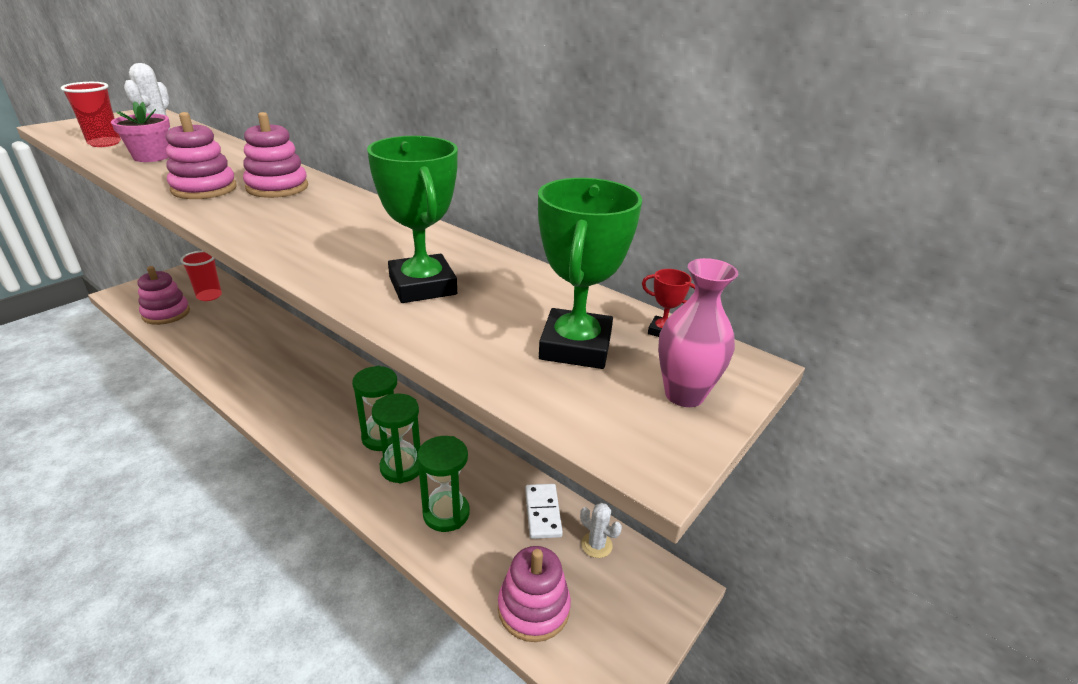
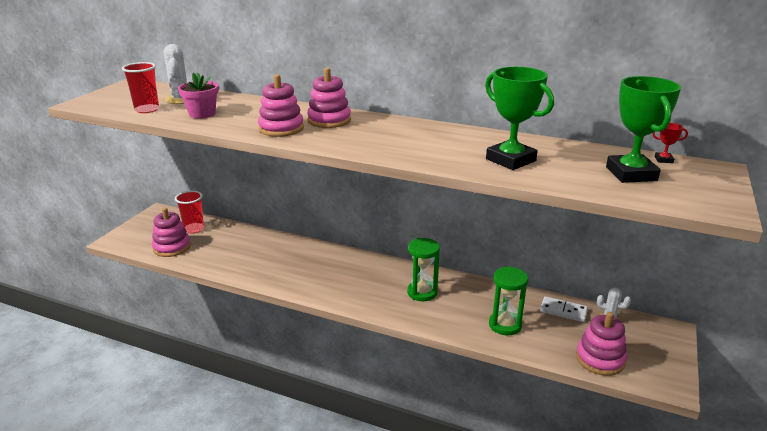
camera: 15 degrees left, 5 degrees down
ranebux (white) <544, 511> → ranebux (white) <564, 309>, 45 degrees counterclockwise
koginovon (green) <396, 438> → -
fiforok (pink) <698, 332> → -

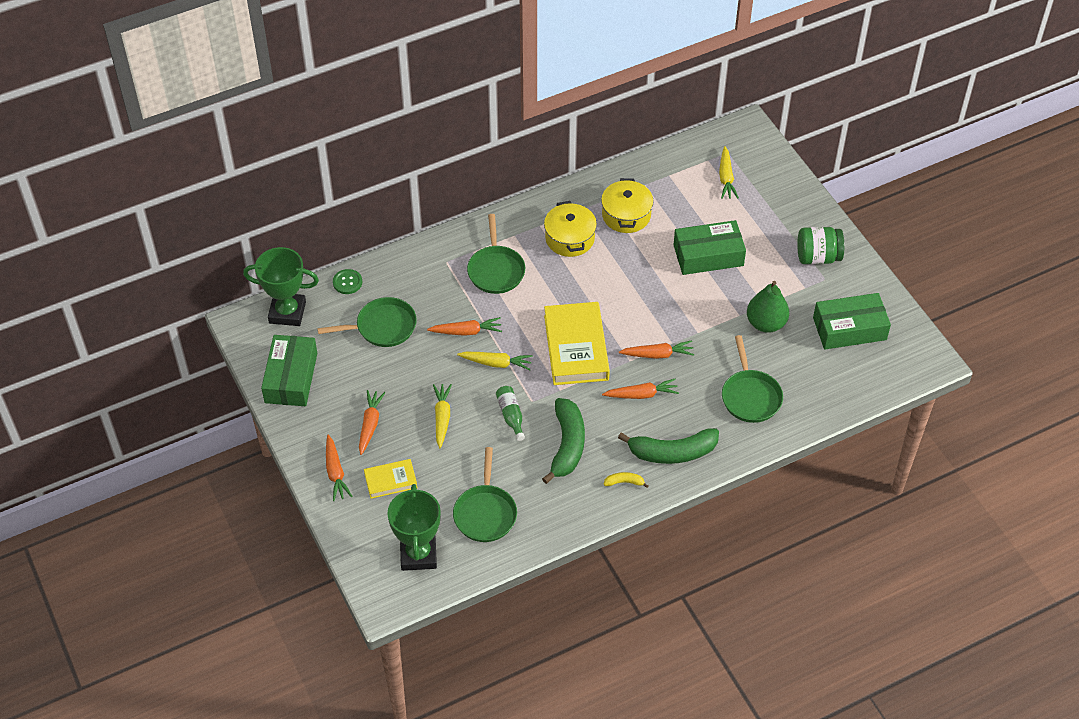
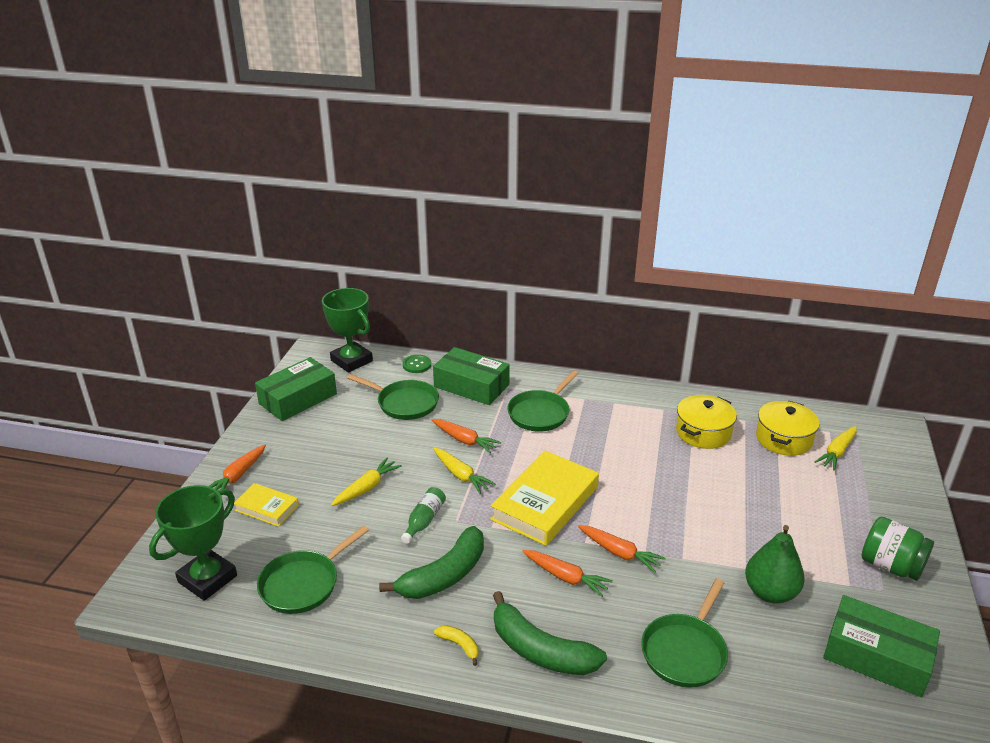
camera: 40 degrees right, 20 degrees down
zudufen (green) <709, 247> → zudufen (green) <471, 376>, shifted
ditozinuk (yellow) <570, 229> → ditozinuk (yellow) <788, 428>, shifted
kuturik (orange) <372, 422> → -

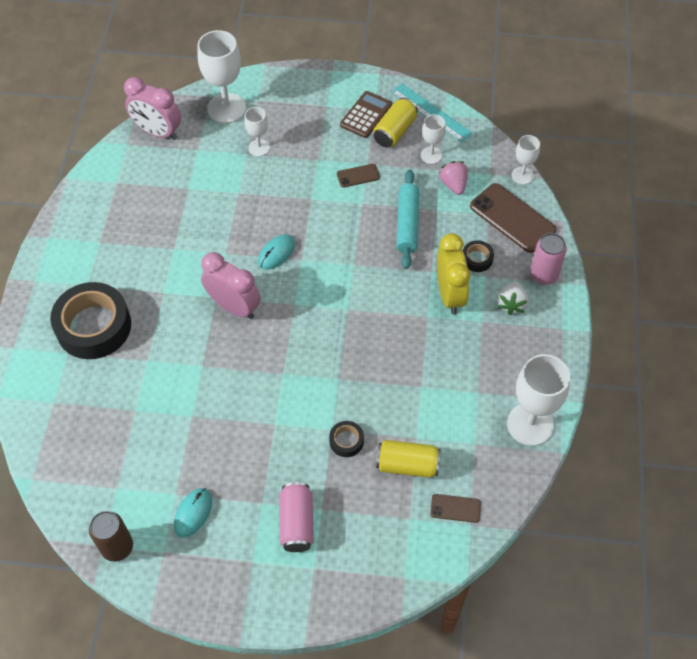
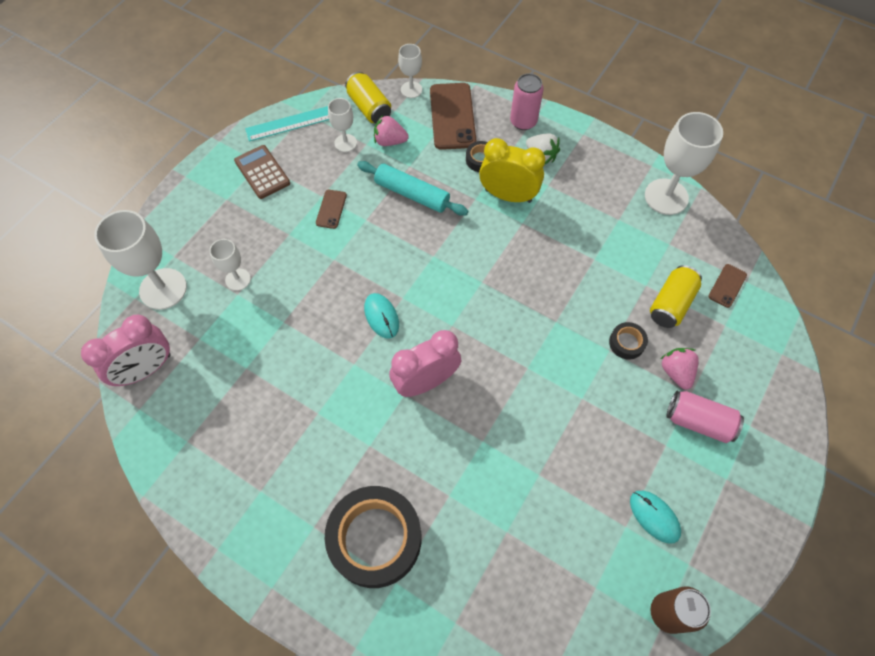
camera: 65 degrees left, 5 degrees up
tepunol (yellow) <395, 122> → tepunol (yellow) <368, 97>, shifted
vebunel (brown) <513, 218> → vebunel (brown) <453, 116>, 75 degrees counterclockwise
- → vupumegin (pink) <679, 369>

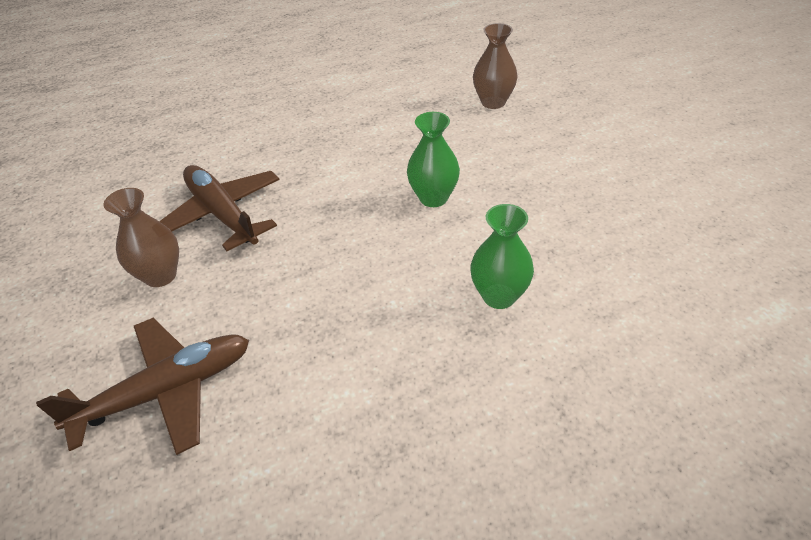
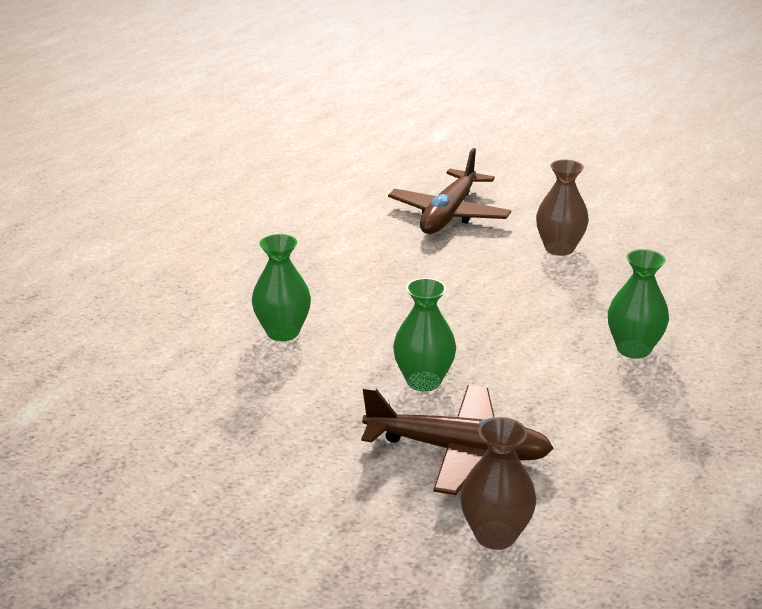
camera: 140 degrees right, 15 degrees down
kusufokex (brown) <219, 208> → kusufokex (brown) <457, 440>, shifted
- → fiforok (green) <638, 304>

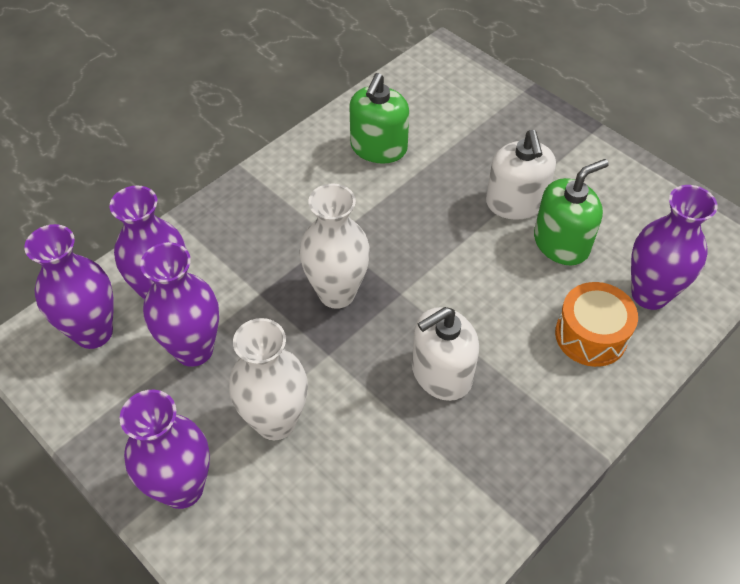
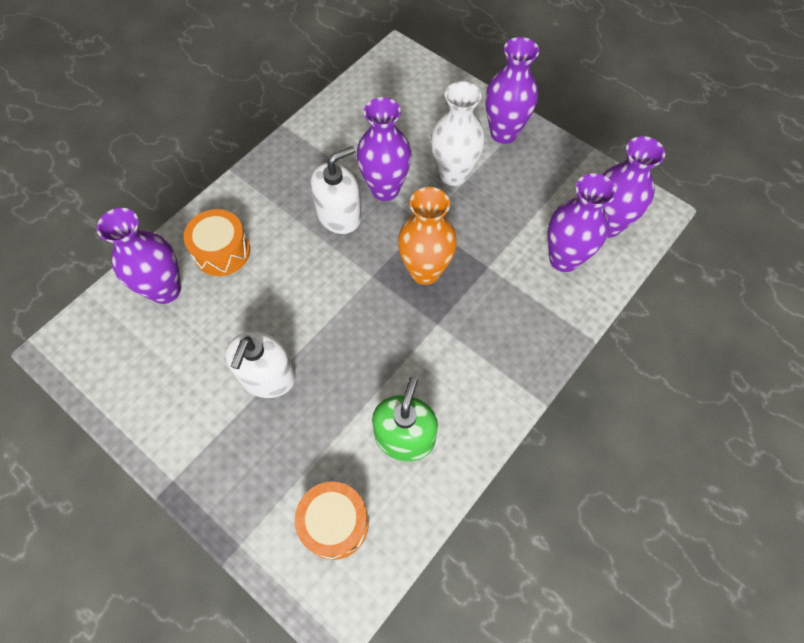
camera: 175 degrees right, 10 degrees up
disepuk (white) <521, 175> → disepuk (white) <260, 365>, 150 degrees counterclockwise
- → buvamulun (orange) <332, 521>
fiforok (purple) <179, 304> → fiforok (purple) <383, 149>, shifted
fiforok (white) <335, 246> → fiforok (orange) <427, 236>
disepuk (green) <571, 212> → -

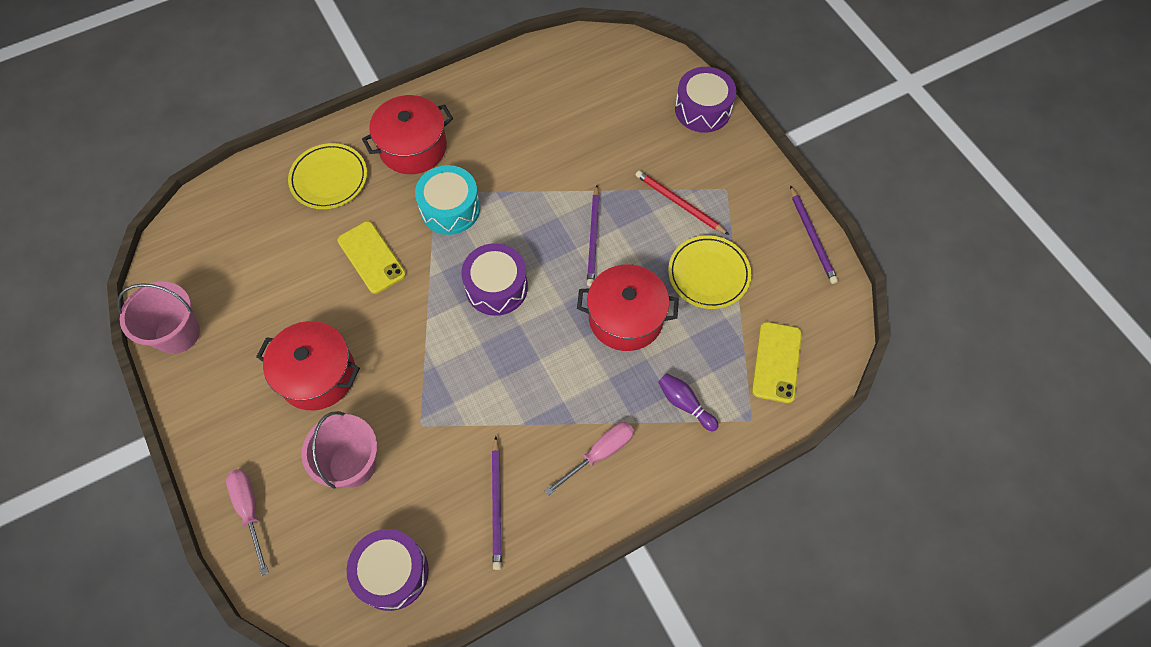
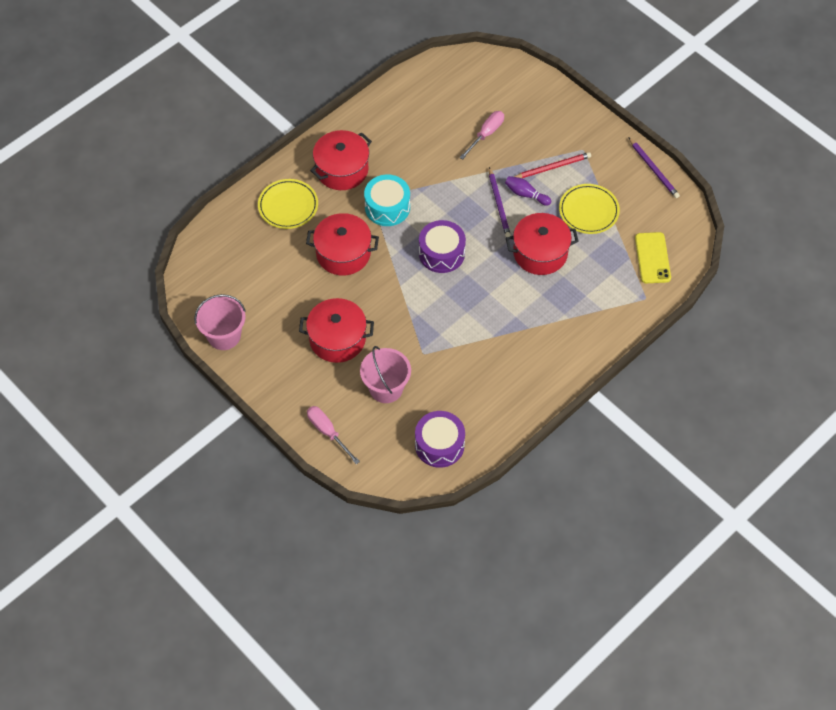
camera: 15 degrees left, 5 degrees down
vebunel (yellow) <371, 257> → ditozinuk (red) <342, 244>
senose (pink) <589, 459> → senose (pink) <481, 135>, shifted
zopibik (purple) <688, 402> → zopibik (purple) <528, 191>, shifted
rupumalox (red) <682, 202> → rupumalox (red) <552, 165>, 135 degrees clockwise
rupumalox (purple) <497, 503> → -
buvamulun (purple) <705, 100> → -

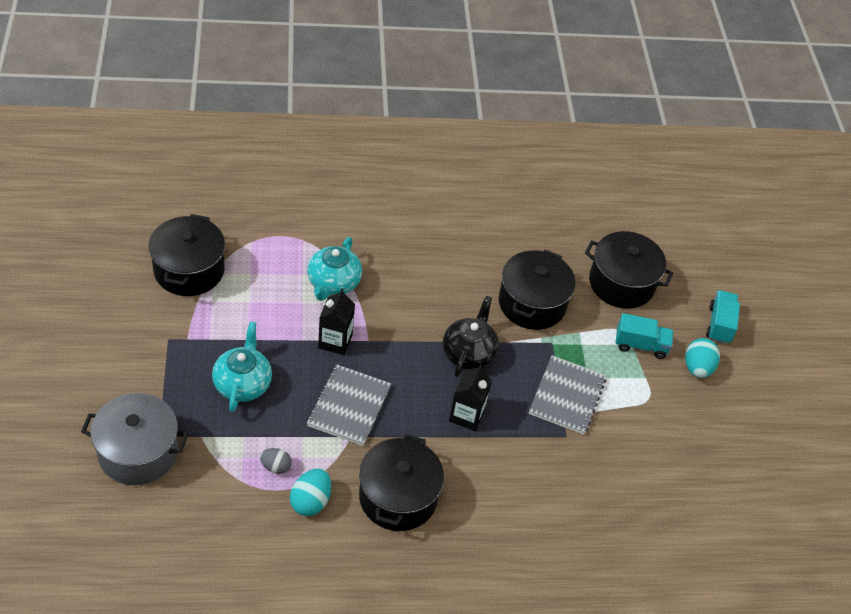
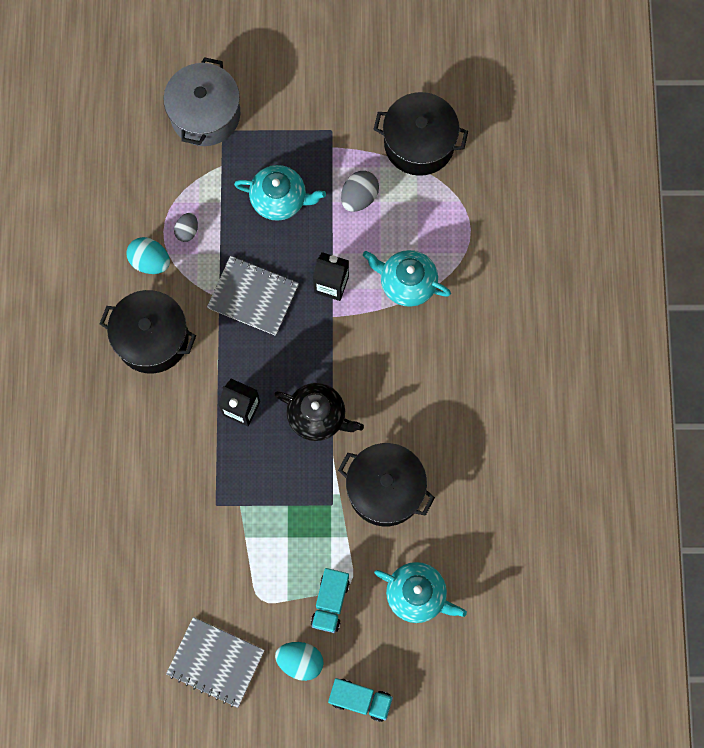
camera: 100 degrees right, 25 degrees up
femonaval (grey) <567, 395> → femonaval (grey) <215, 662>, shifted
- → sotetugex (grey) <360, 191>
ditozinuk (black) <629, 270> → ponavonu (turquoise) <420, 592>

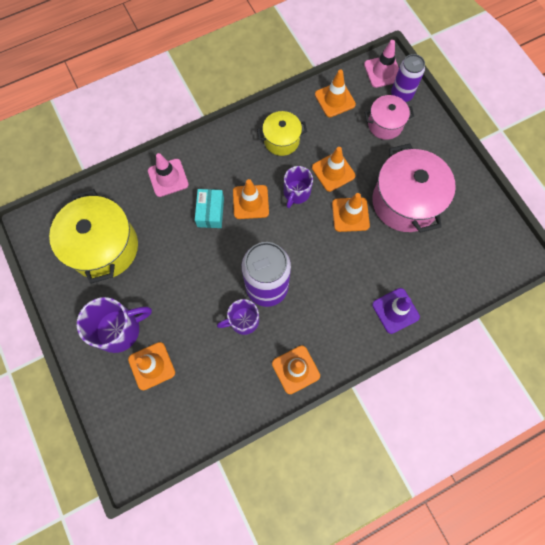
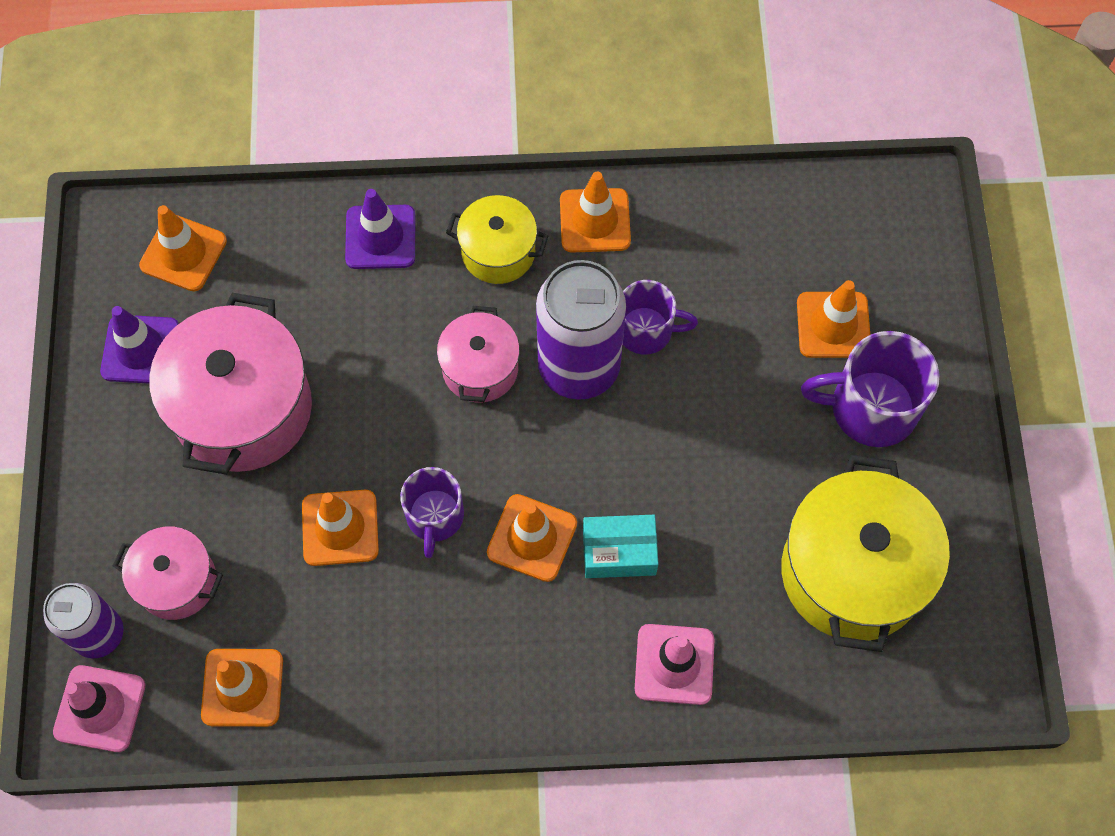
camera: 155 degrees left, 5 degrees down
- → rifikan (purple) <139, 345>
rifikan (orange) <351, 212> → rifikan (orange) <183, 248>, shifted
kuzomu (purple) <298, 187> → kuzomu (purple) <432, 512>, 135 degrees clockwise
- → ditozinuk (pink) <478, 354>
ditozinuk (yellow) <282, 133> → ditozinuk (yellow) <497, 239>, shifted
zudufen (turquoise) <209, 208> → zudufen (turquoise) <620, 546>, 60 degrees clockwise

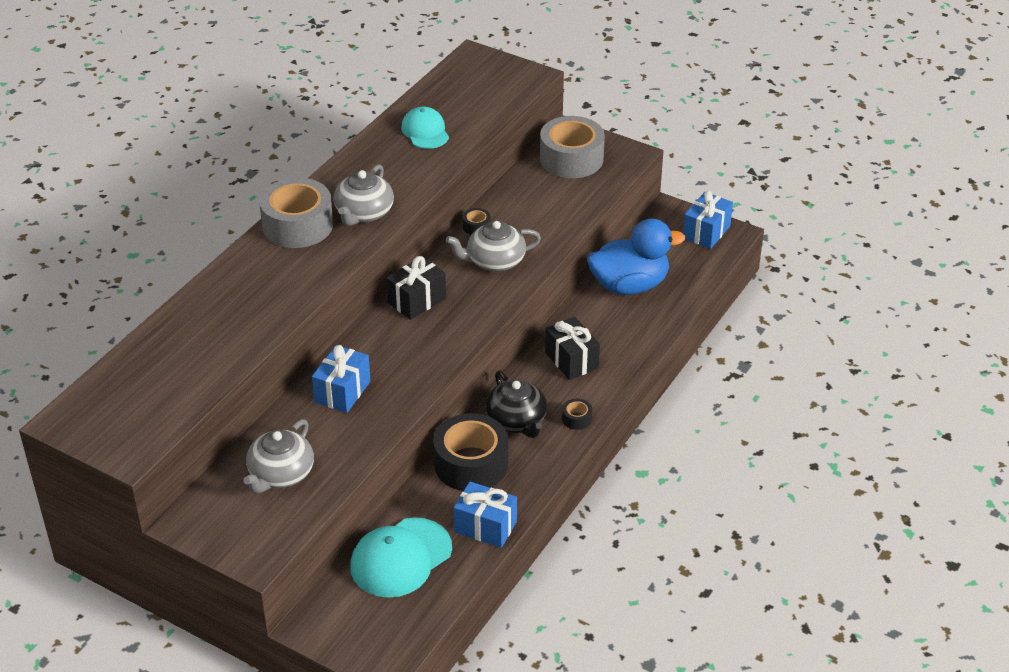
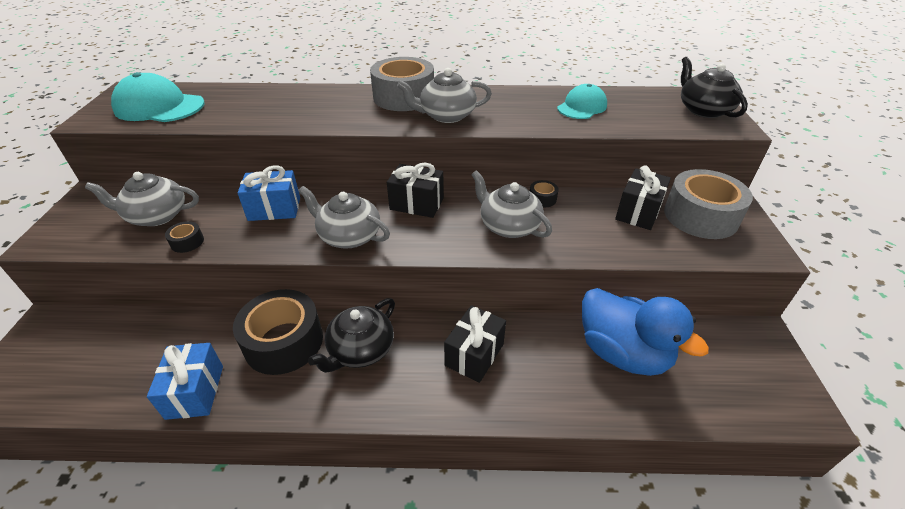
camera: 60 degrees right, 0 degrees up
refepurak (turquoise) <401, 557> → refepurak (turquoise) <158, 97>, shifted
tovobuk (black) <577, 414> → tovobuk (black) <184, 237>, shifted
- → ponavonu (grey) <344, 217>
- → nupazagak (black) <643, 197>
- → ponavonu (black) <714, 87>
nupazagak (blue) <708, 220> → -

